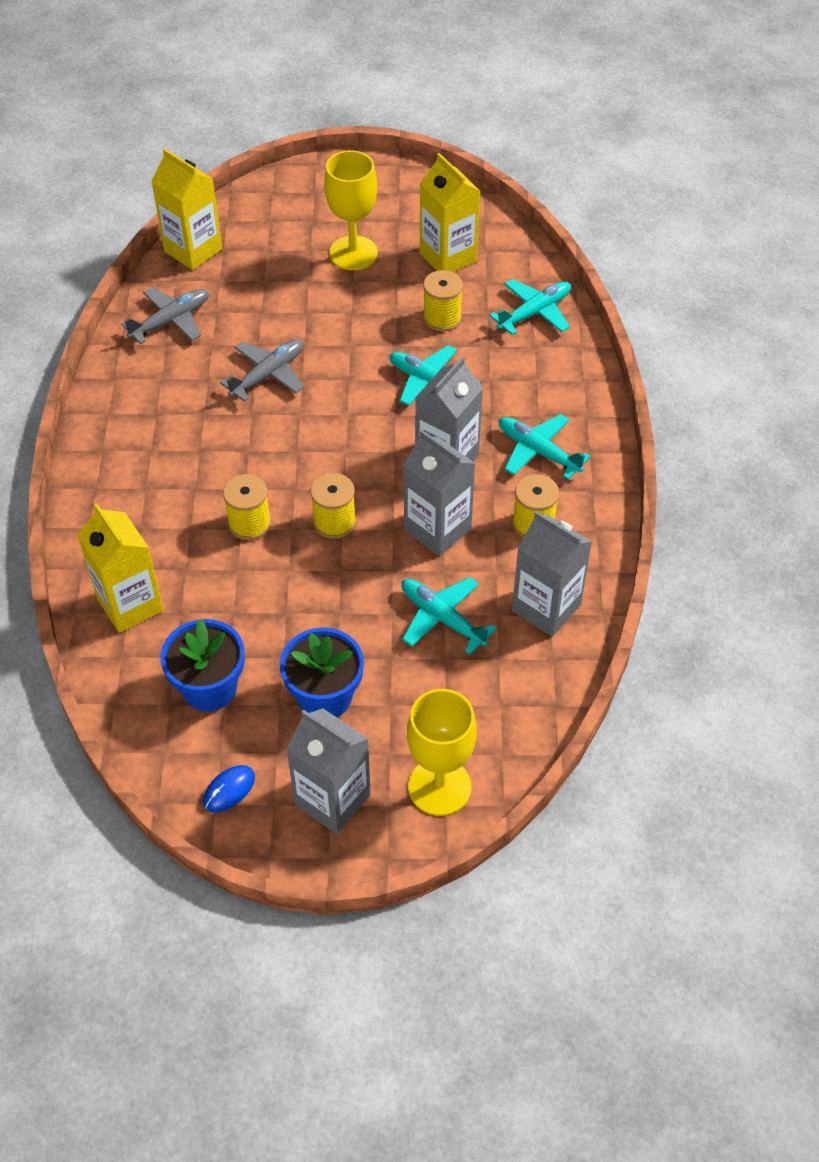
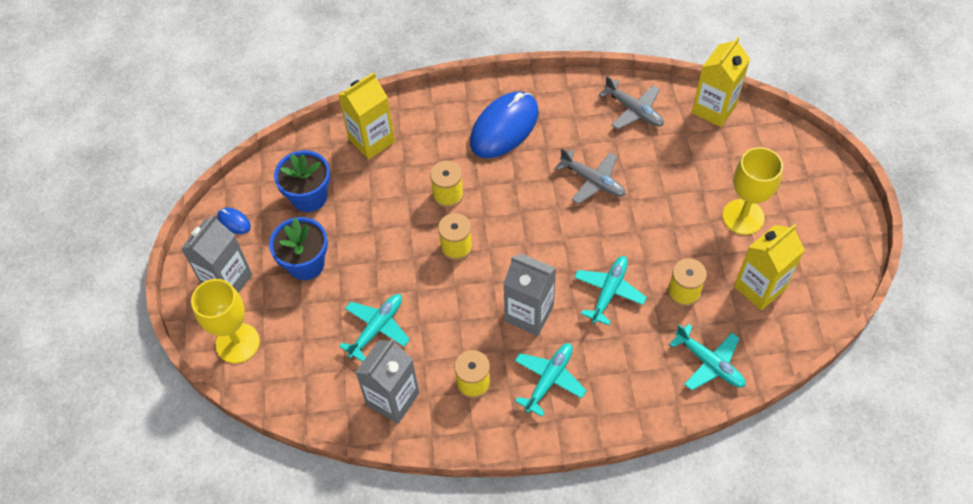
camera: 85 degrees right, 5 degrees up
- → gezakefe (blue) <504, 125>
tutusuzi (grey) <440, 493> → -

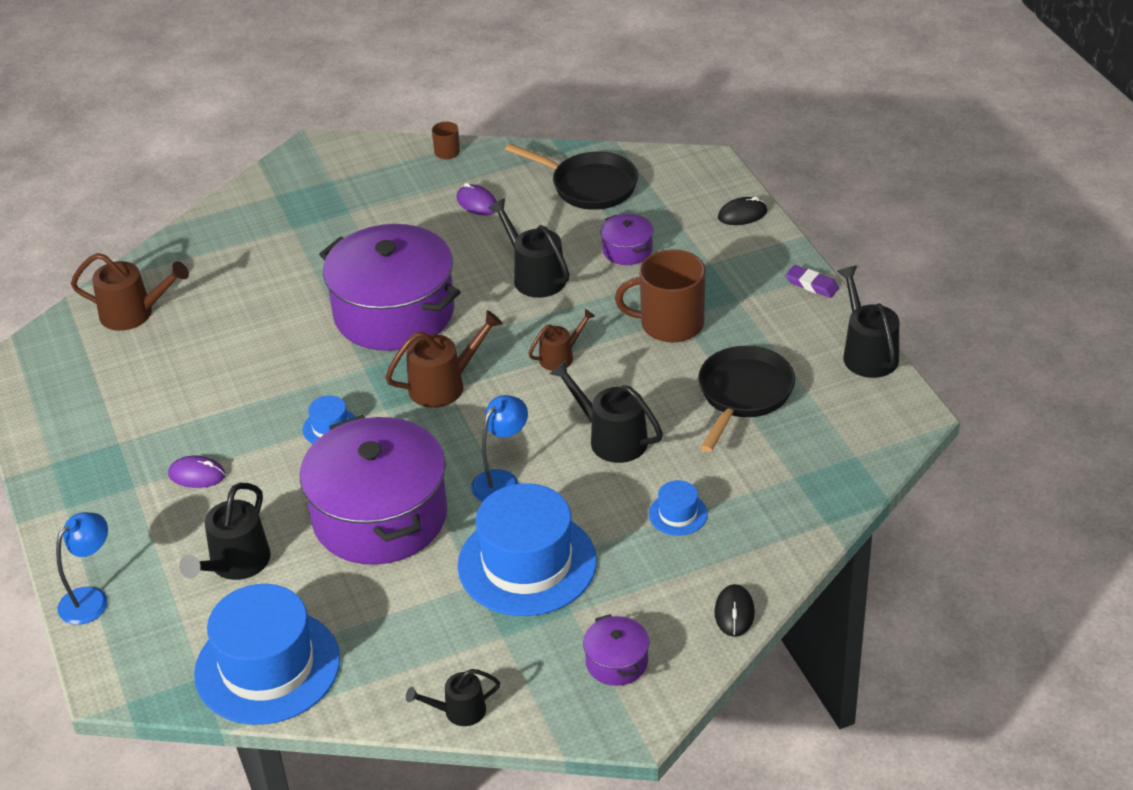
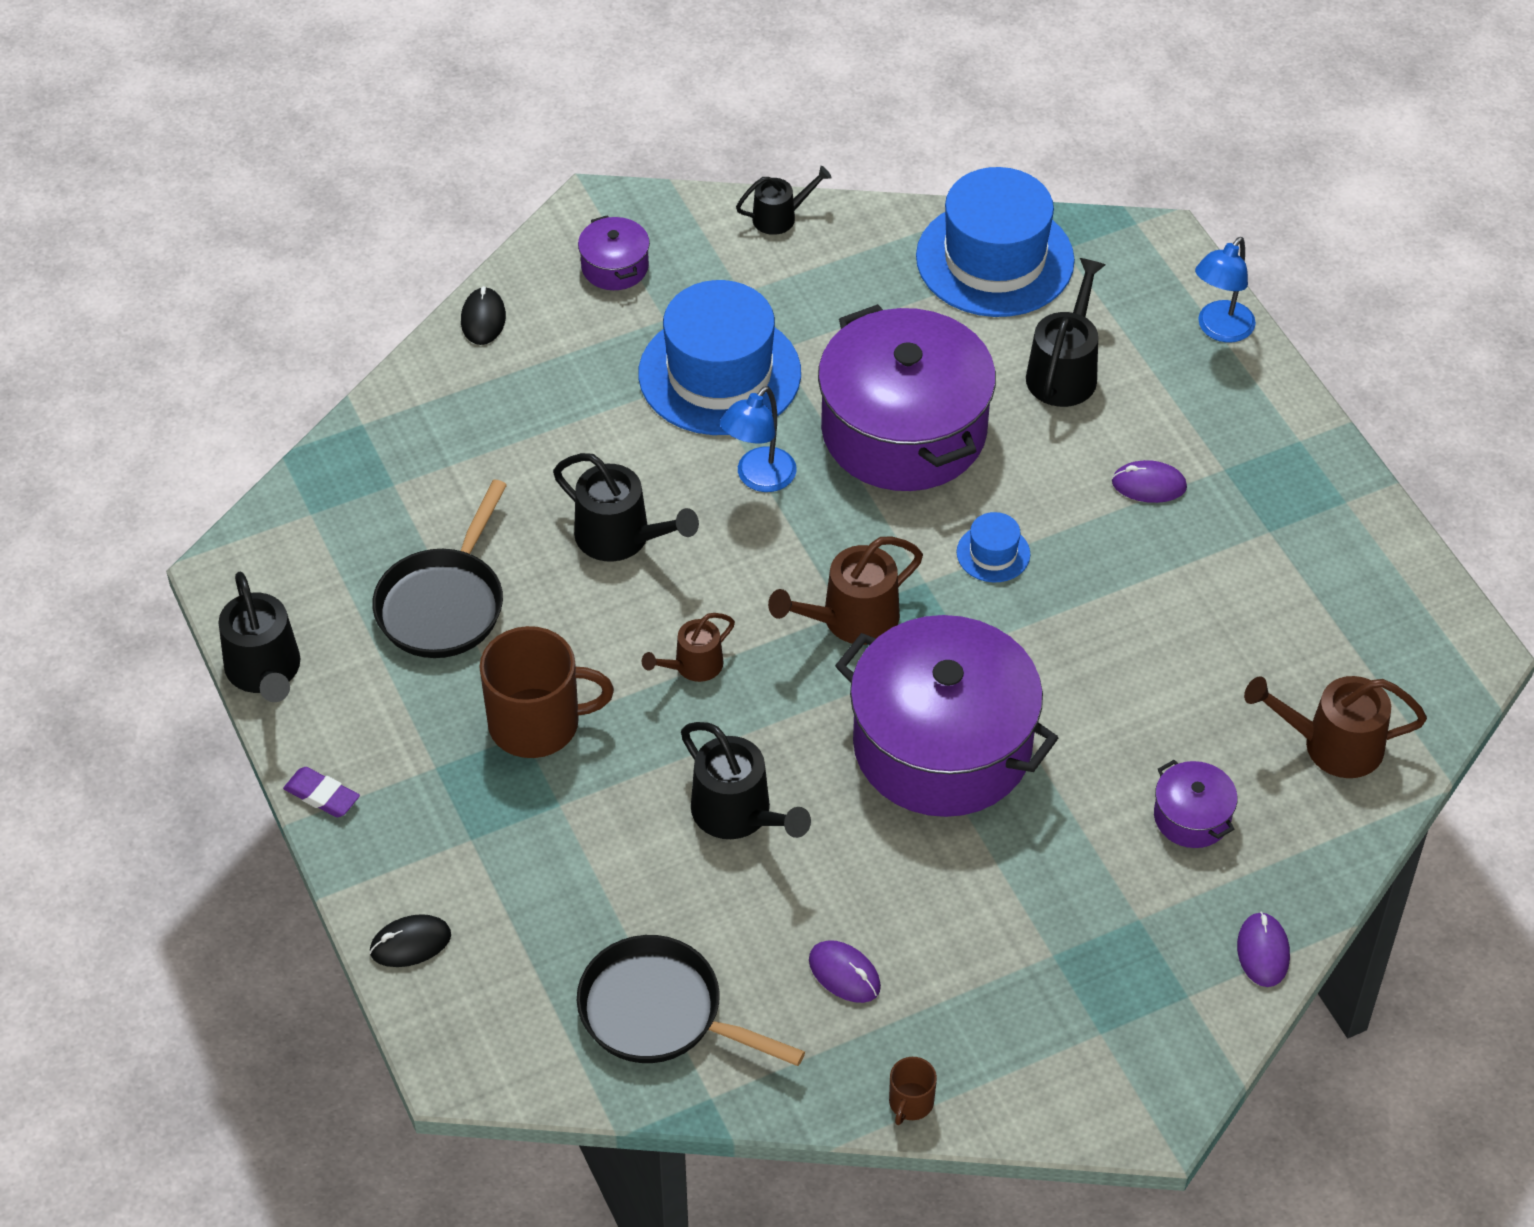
camera: 175 degrees right, 10 degrees up
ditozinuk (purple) <627, 239> → ditozinuk (purple) <1196, 804>, shifted
- → gezakefe (purple) <1263, 949>
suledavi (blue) <678, 508> → -

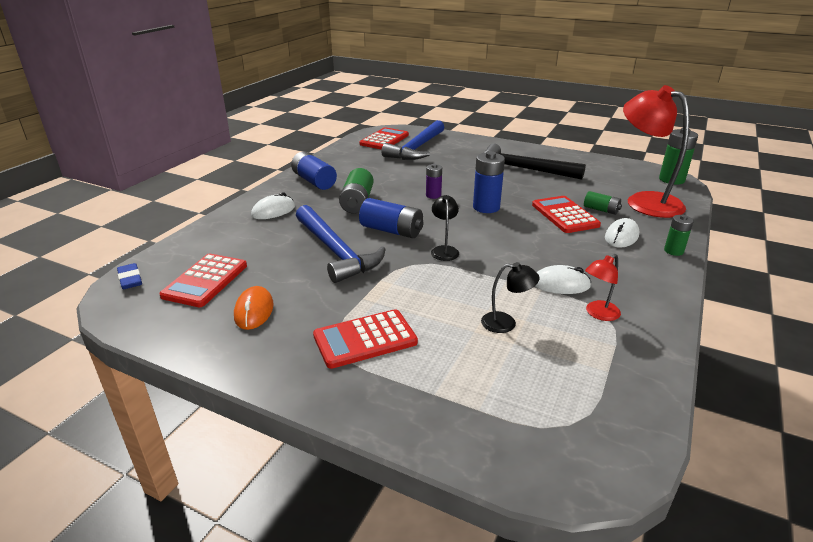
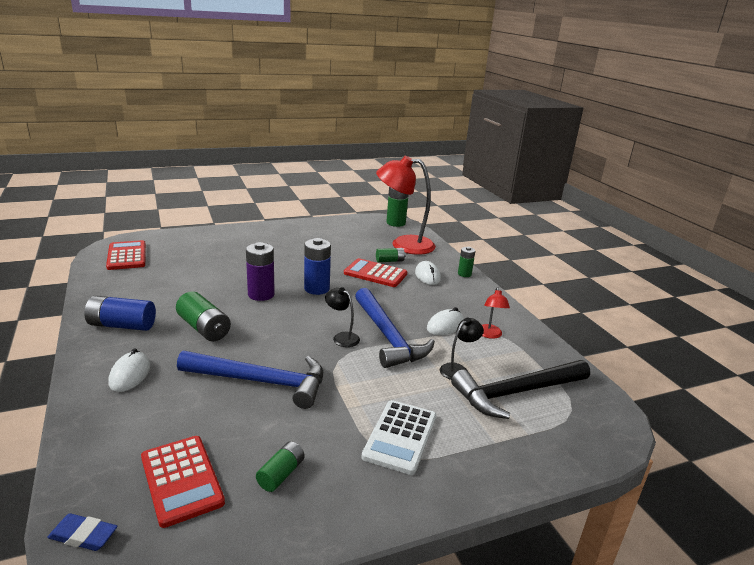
camera: 50 degrees left, 5 degrees down
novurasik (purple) <434, 181> → novurasik (purple) <260, 271>, x1.67
gezakefe (orange) <254, 308> → novurasik (green) <280, 466>
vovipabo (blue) <413, 140> → vovipabo (blue) <395, 328>, shifted
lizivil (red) <365, 339> → lizivil (white) <399, 437>
vovipabo (black) <535, 161> → vovipabo (black) <520, 389>, shifted
novurasik (blue) <391, 218> → -

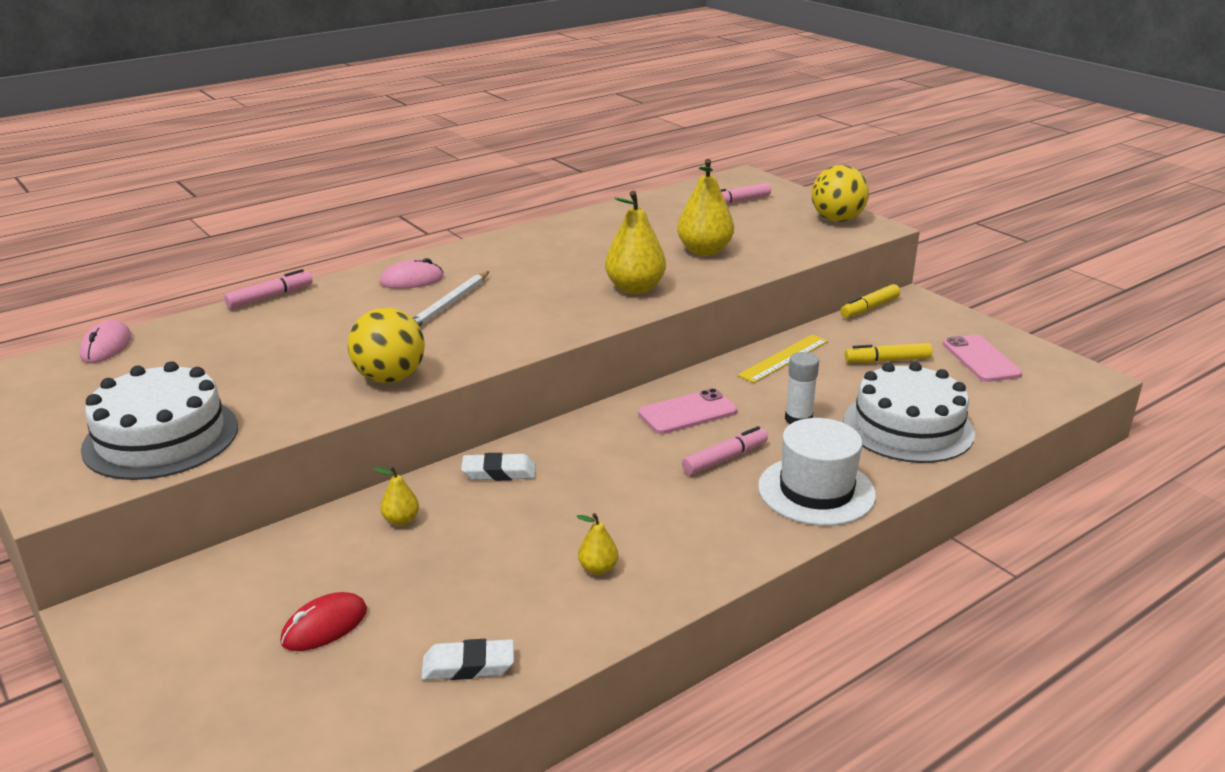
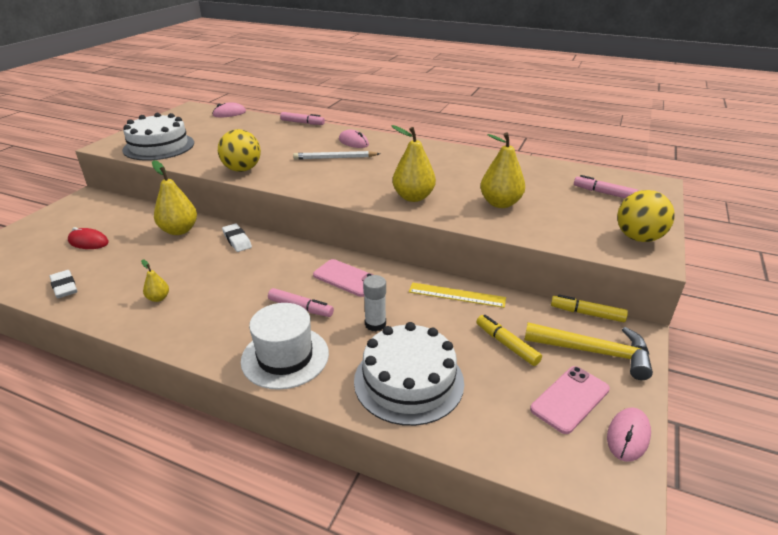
camera: 60 degrees right, 5 degrees up
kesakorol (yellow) <396, 496> → kesakorol (yellow) <174, 197>, x2.00
- → vovipabo (yellow) <589, 351>
- → gezakefe (pink) <629, 434>

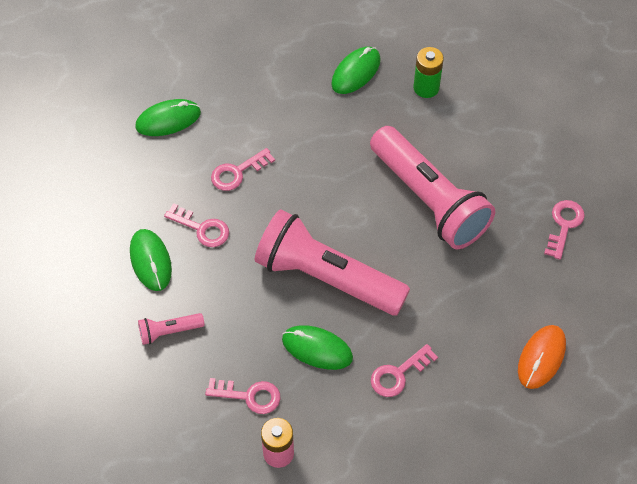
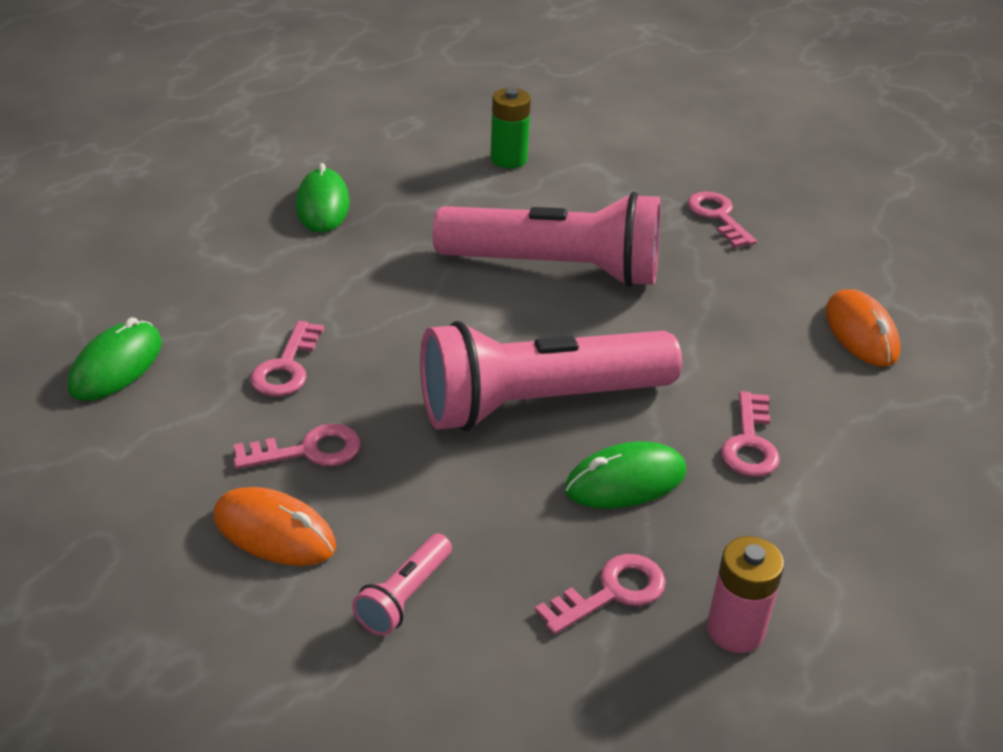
camera: 45 degrees left, 20 degrees down
gezakefe (green) <151, 260> → gezakefe (orange) <275, 526>
novurasik (green) <428, 72> → novurasik (green) <510, 128>, shifted

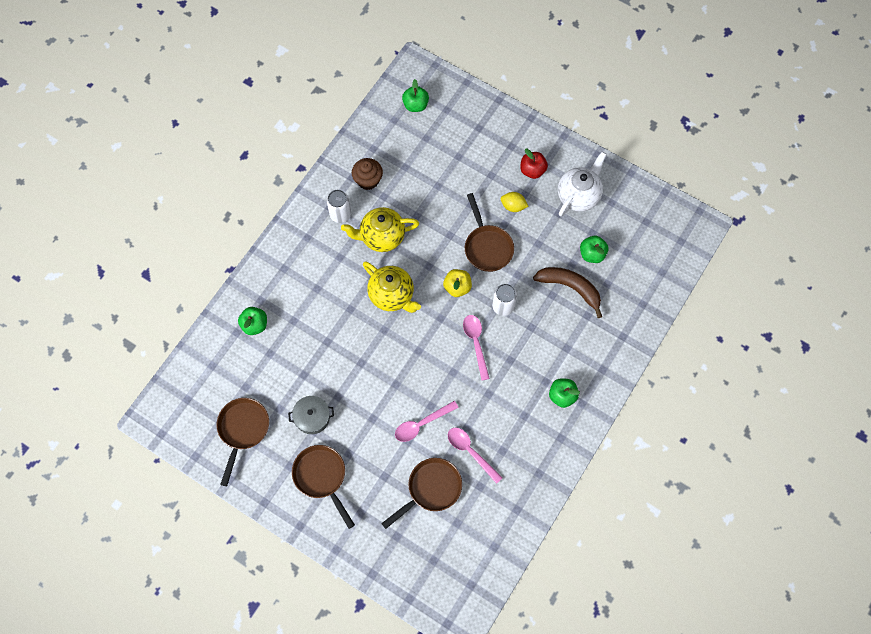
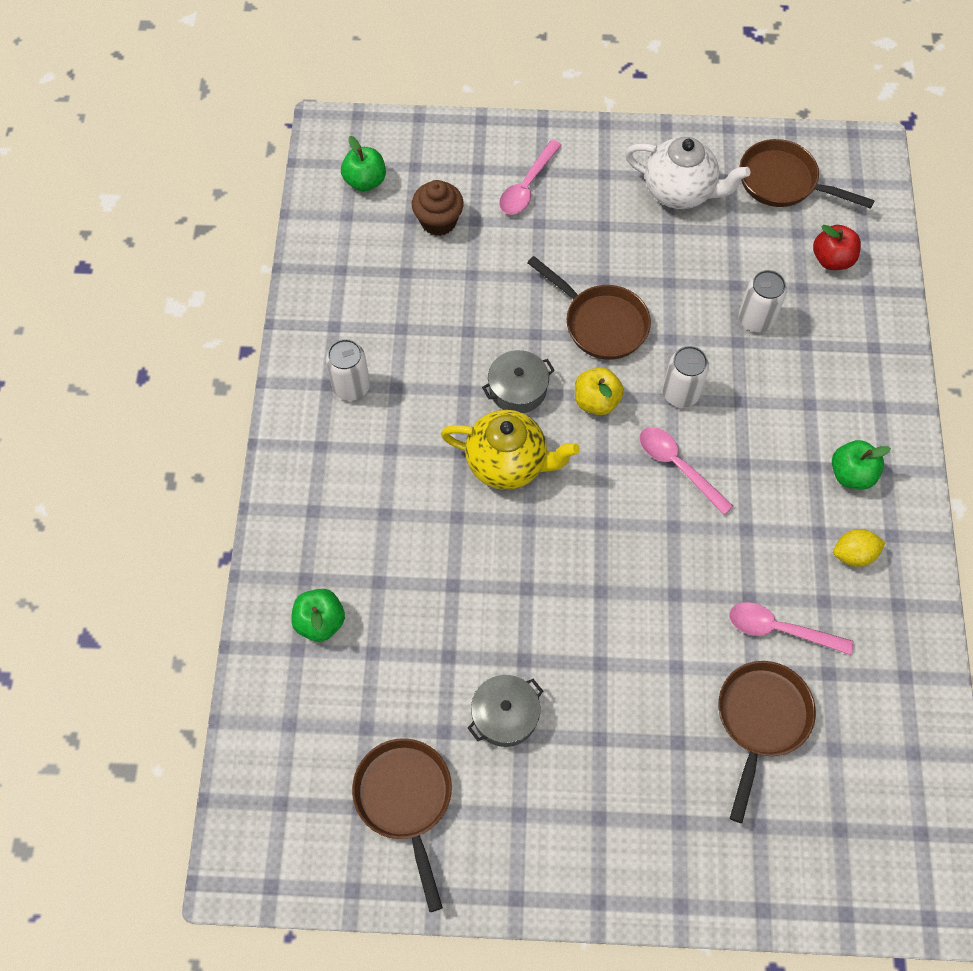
camera: 30 degrees left, 5 degrees down
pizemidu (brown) <367, 174> → pizemidu (brown) <438, 208>, shifted
- → ditozinuk (grey) <518, 381>
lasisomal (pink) <427, 421> → lasisomal (pink) <530, 177>, shifted
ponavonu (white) <582, 184> → ponavonu (white) <687, 173>, 105 degrees clockwise
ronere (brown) <567, 292> → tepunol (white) <763, 301>
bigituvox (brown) <323, 487> → bigituvox (brown) <807, 174>, shifted
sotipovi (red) <534, 164> → sotipovi (red) <837, 247>, shifted
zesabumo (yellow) <514, 202> → zesabumo (yellow) <859, 548>, shifted
ponavonu (yellow) <380, 229> → -
sotipovi (green) <594, 249> → -

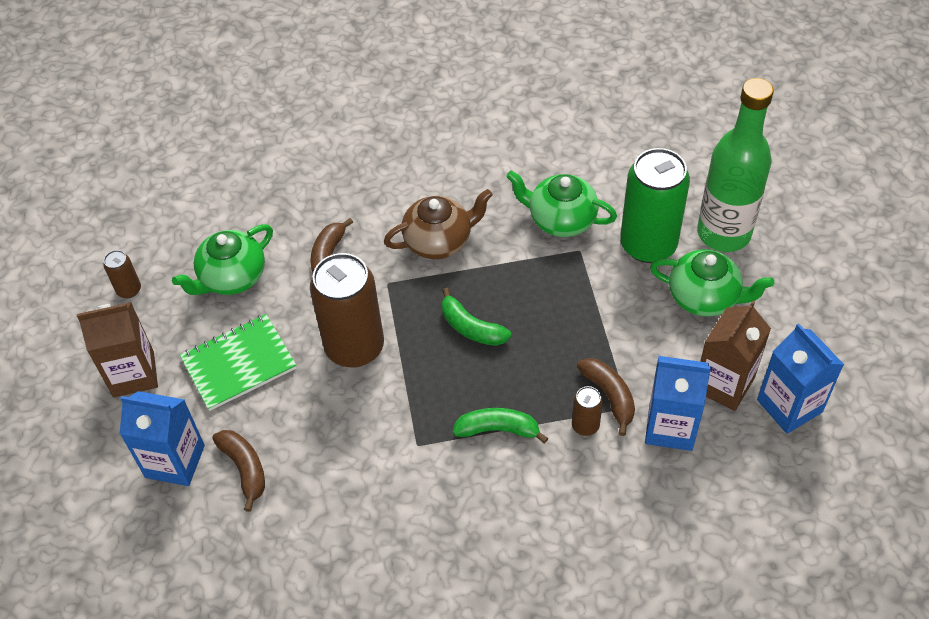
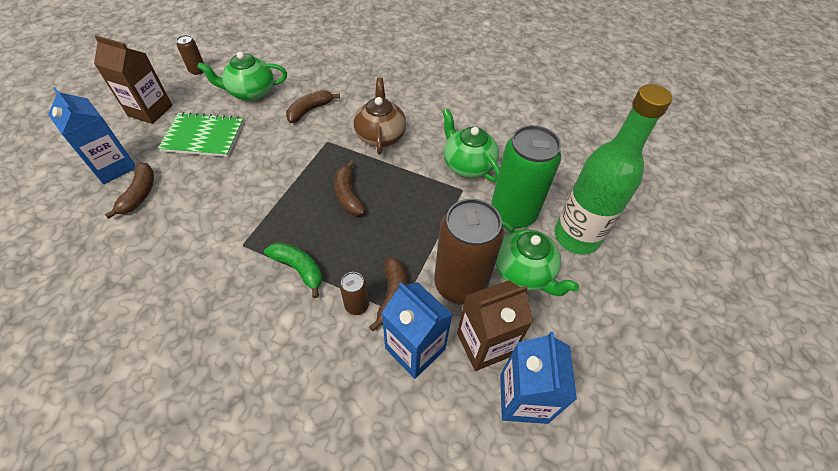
camera: 30 degrees right, 0 degrees up
ronere (green) <476, 317> → ronere (brown) <349, 188>
ponavonu (brown) <438, 224> → ponavonu (brown) <380, 116>, 105 degrees counterclockwise
tepunol (brown) <347, 310> → tepunol (brown) <469, 251>, shifted

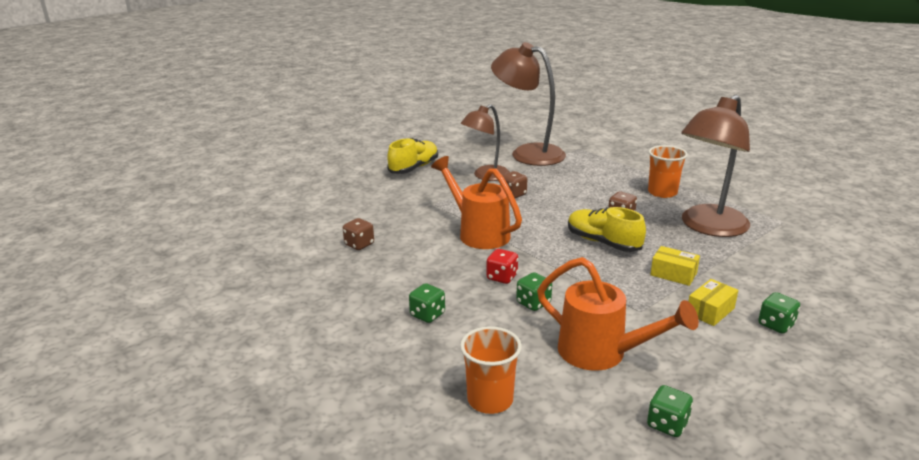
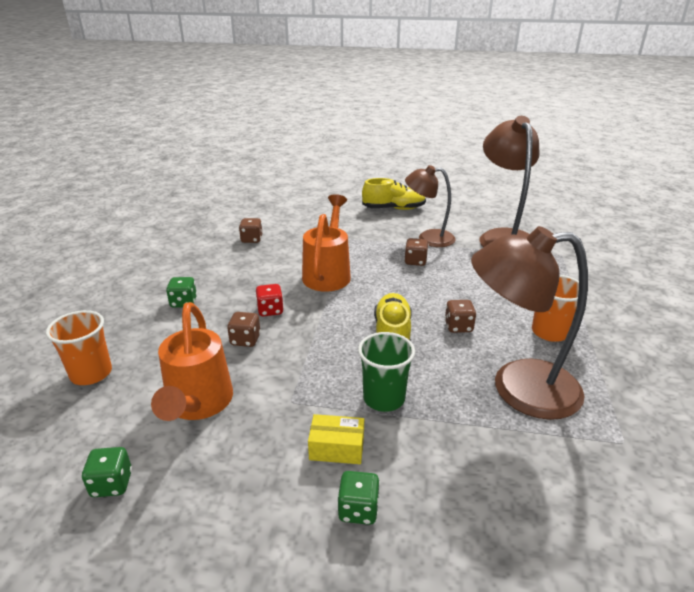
camera: 50 degrees right, 5 degrees up
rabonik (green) <534, 291> → rabonik (brown) <244, 329>
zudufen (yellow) <675, 266> → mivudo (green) <386, 372>

